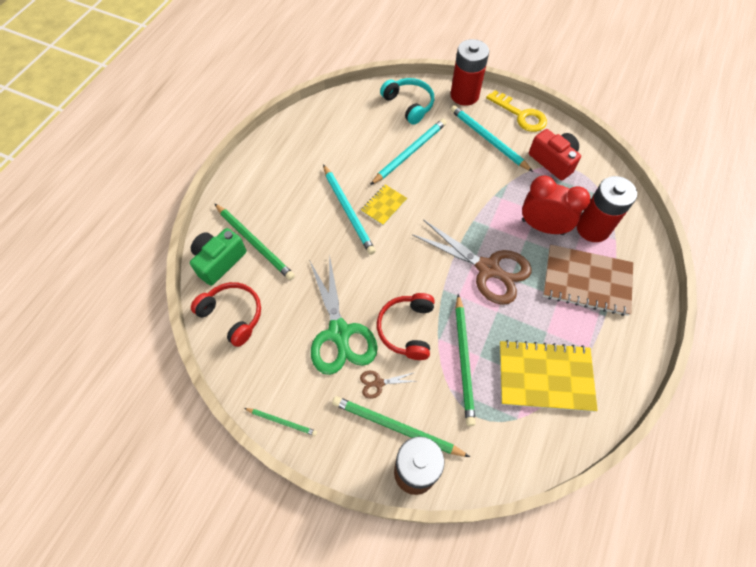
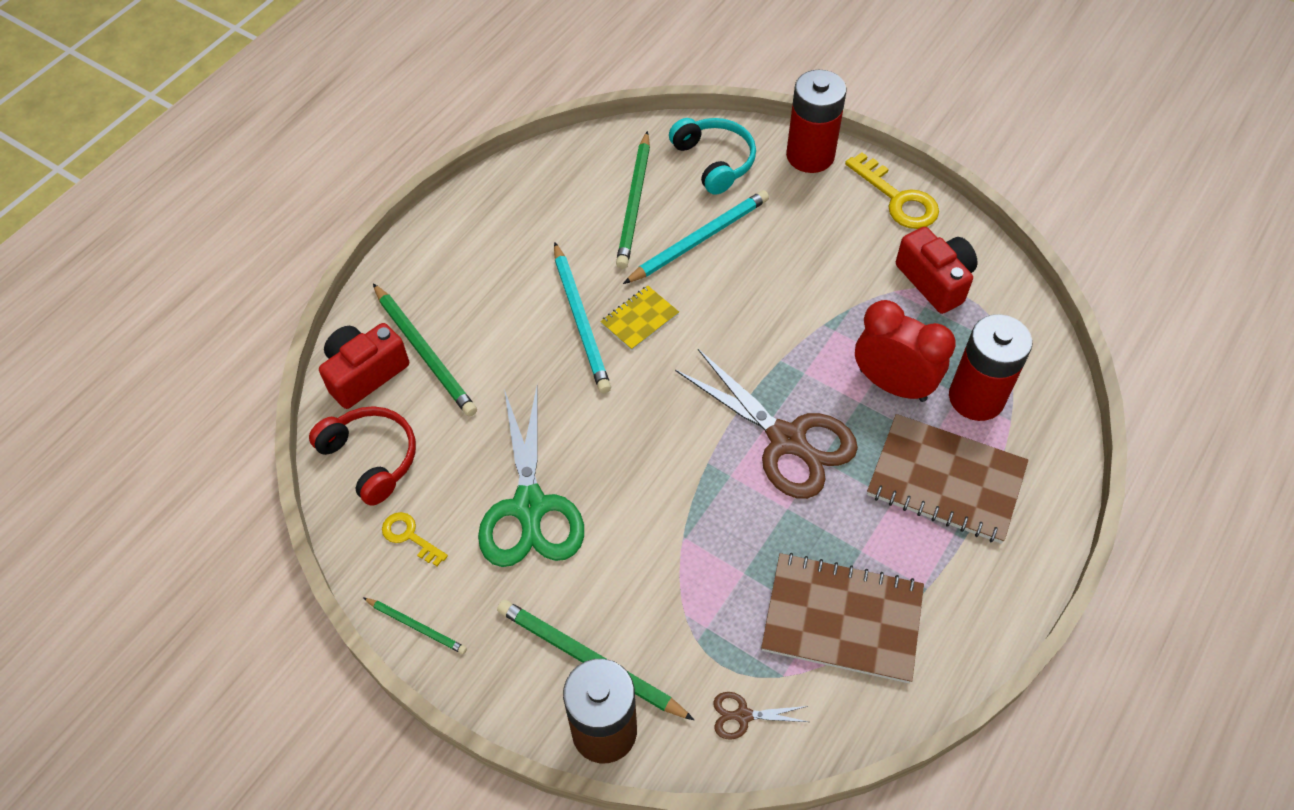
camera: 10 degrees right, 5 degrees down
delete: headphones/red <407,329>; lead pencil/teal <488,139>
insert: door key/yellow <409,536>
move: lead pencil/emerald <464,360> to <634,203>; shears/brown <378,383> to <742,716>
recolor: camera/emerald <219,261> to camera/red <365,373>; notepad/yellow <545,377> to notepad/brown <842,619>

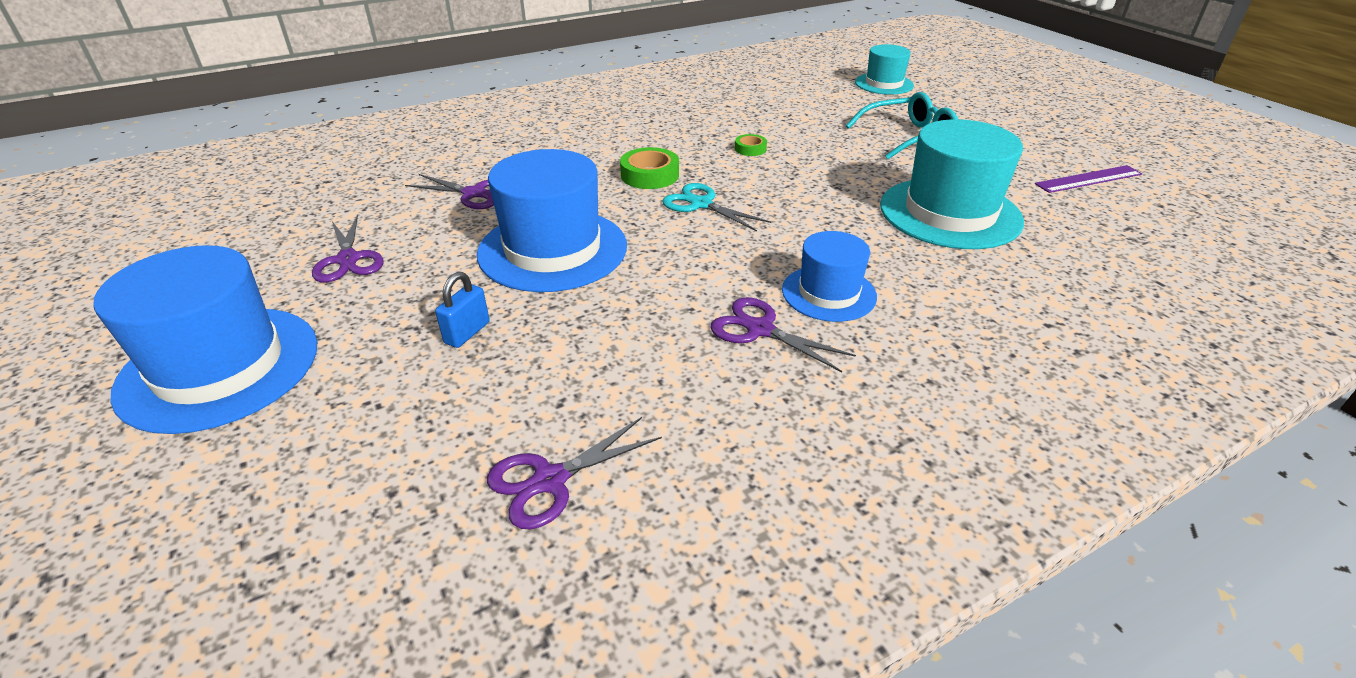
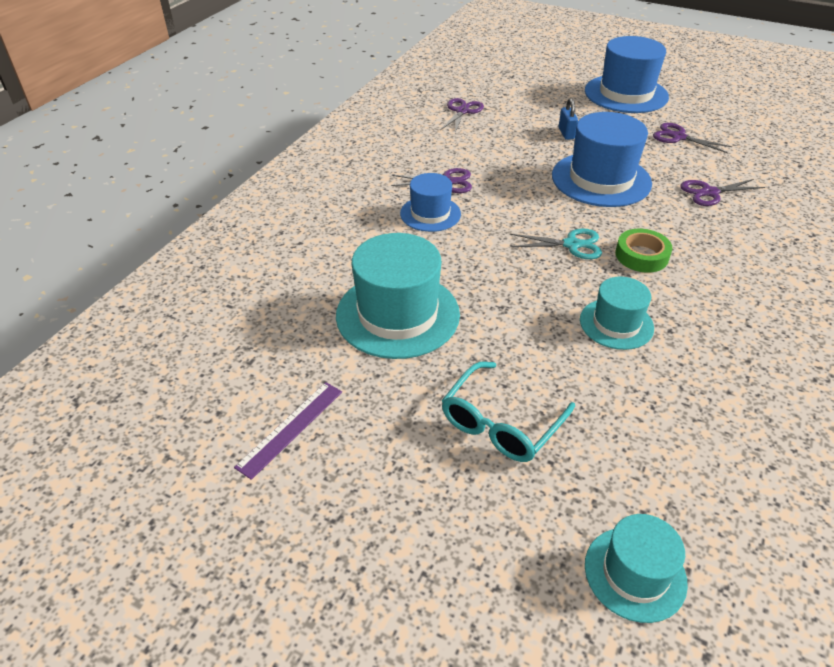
camera: 145 degrees right, 5 degrees up
replace: tape/emerald <750,149> to tall hat/teal <616,324>

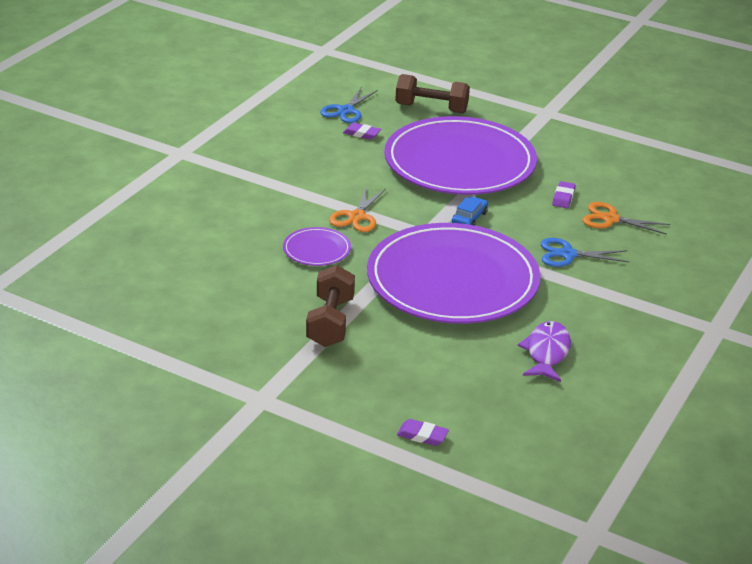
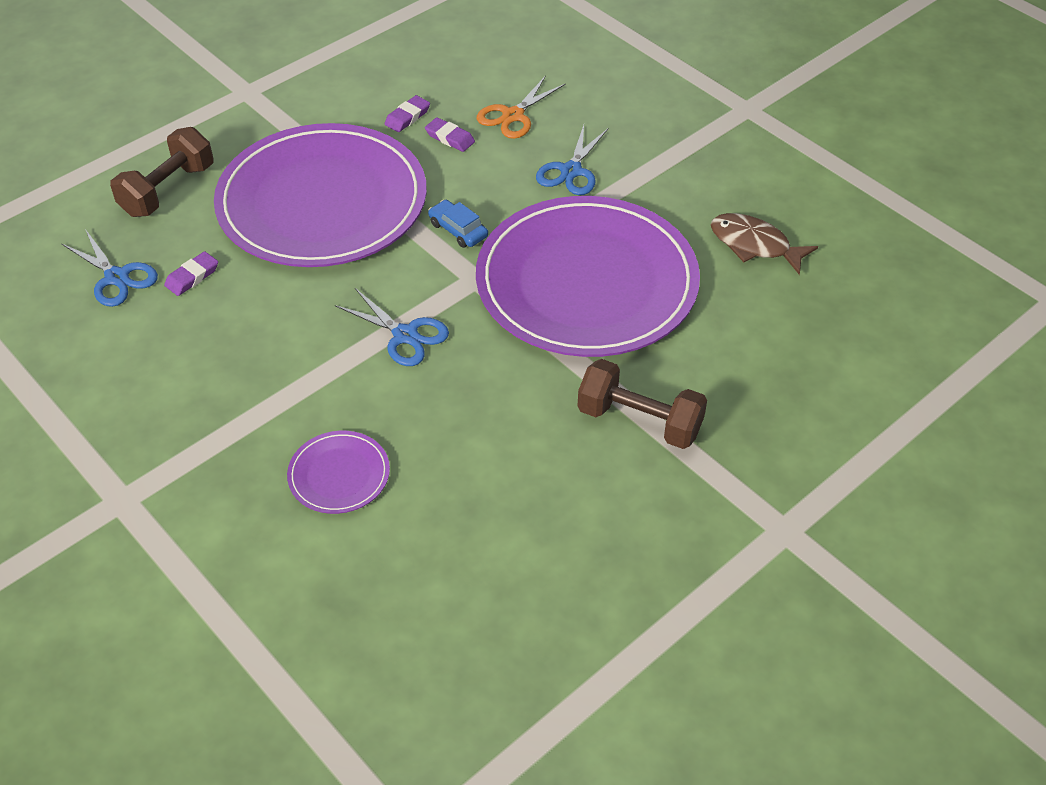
camera: 70 degrees left, 15 degrees up
move: dinner plate/royal purple <317,249> to <339,475>; gum eraser/royal purple <422,435> to <407,117>
recolor: shears/bright orange <356,216> to shears/blue <405,335>; toy fish/royal purple <546,352> to toy fish/brown <754,245>

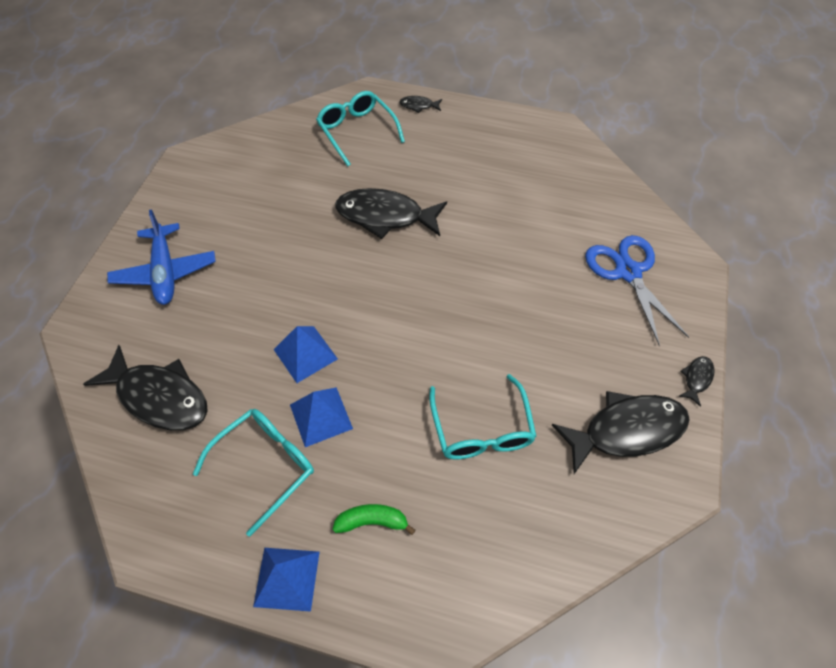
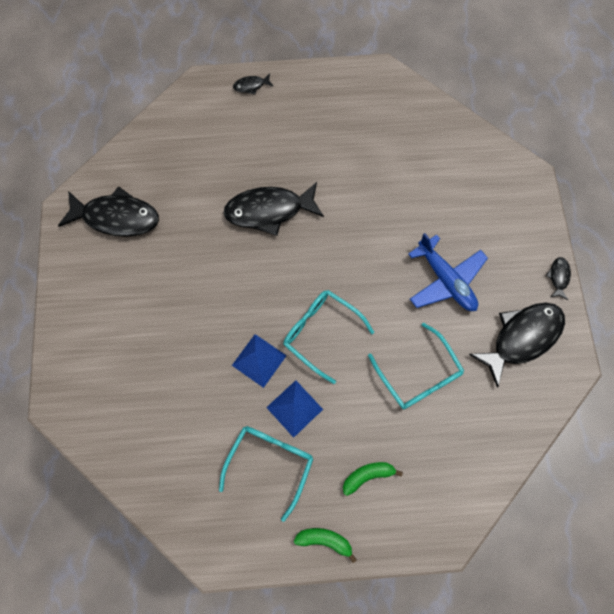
camera: 20 degrees left, 15 degrees up
delete: shears/blue <628,272>
move: toy fish/black <159,397> to <117,217>; spectacles/teal <357,131> to <321,332>; plane/blue <165,272> to <445,280>
replace: pyramid/blue <286,578> to banana/emerald <325,540>

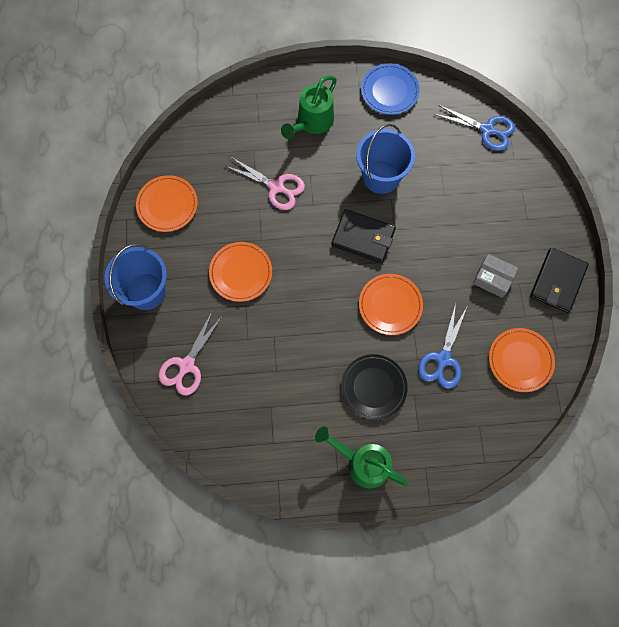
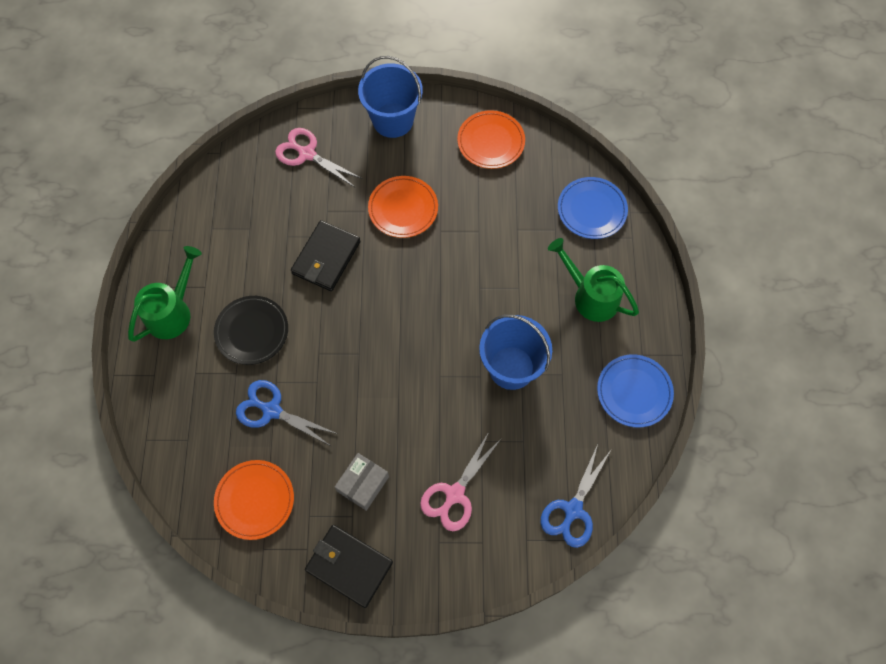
camera: 95 degrees right, 5 degrees down
delete: dinner plate/bright orange <390,305>
insert: dinner plate/blue <591,210>
move: wallet/black <363,237> to <326,258>; shears/pink <276,187> to <455,494>

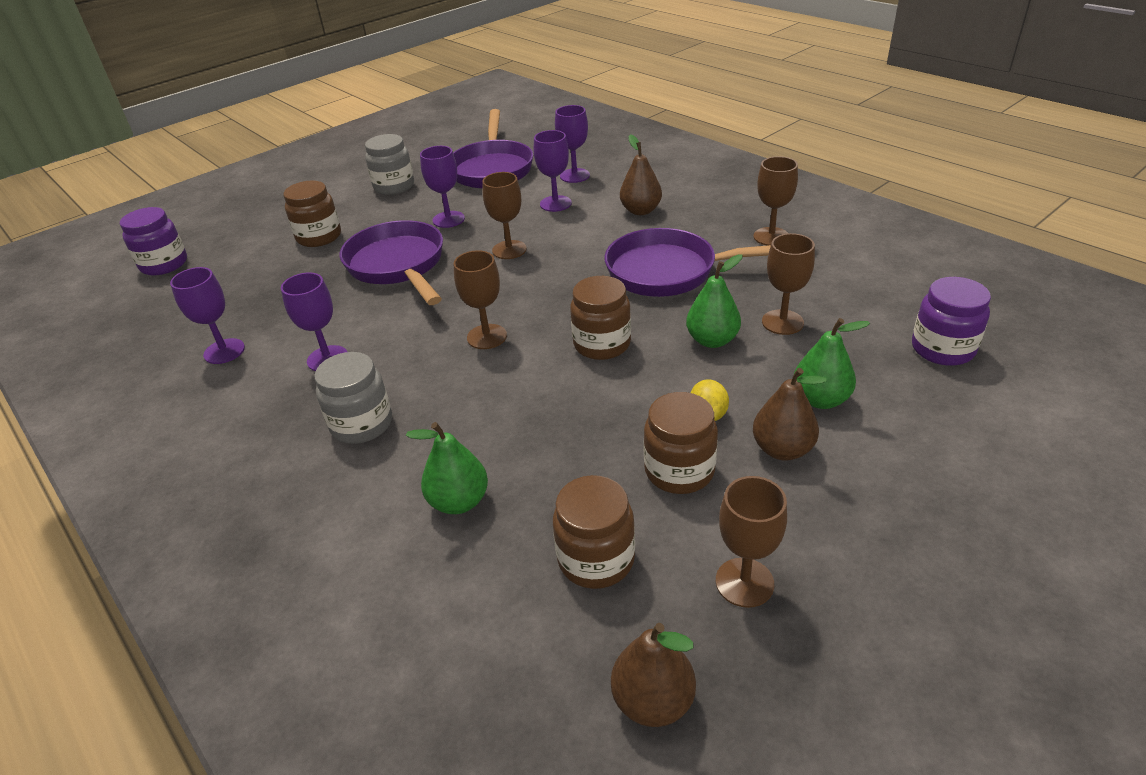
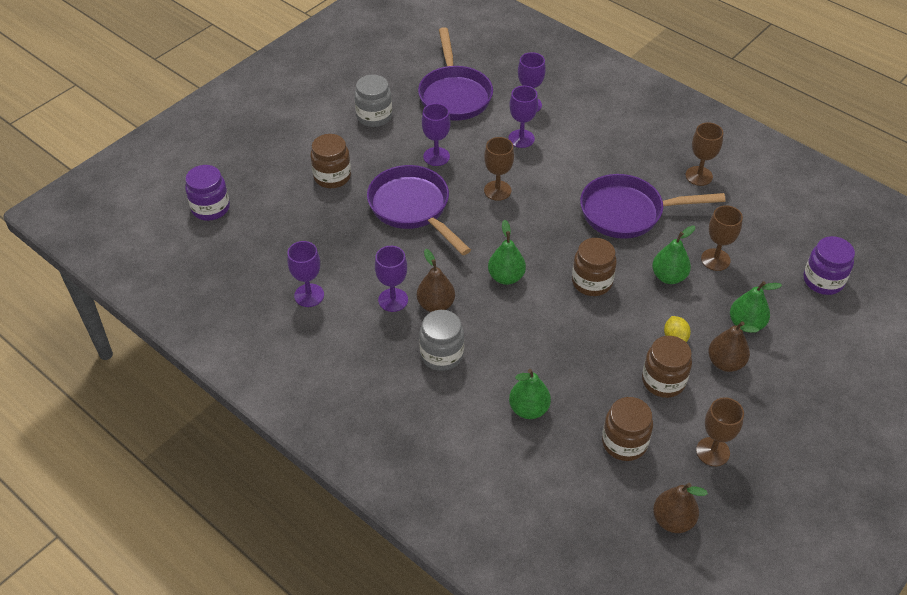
camera: 10 degrees left, 10 degrees up
move: pear fruit/brown <640,211> to <436,305>
replace: goblet/brown <487,337> to pear fruit/emerald <506,277>

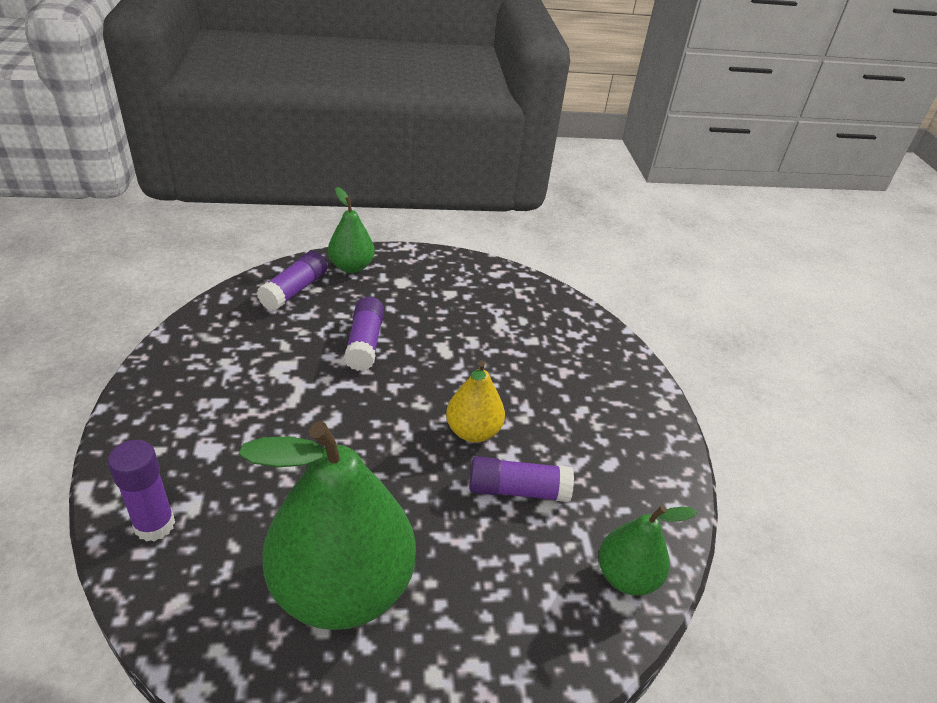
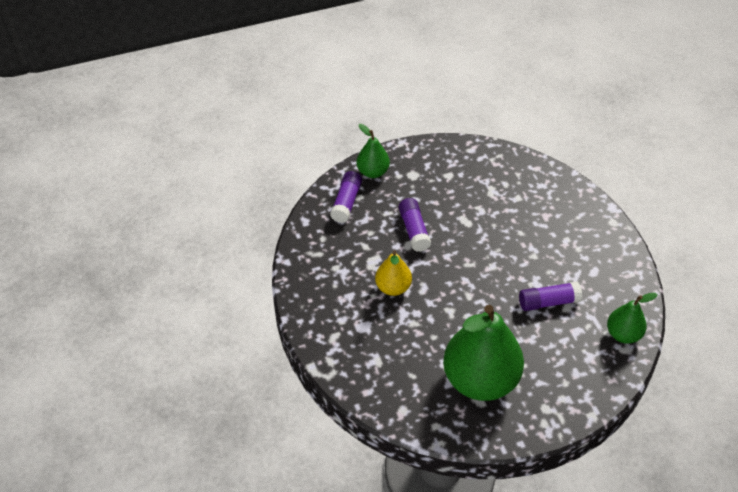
camera: 10 degrees left, 10 degrees up
delete: stick of glue/royal purple <155,525>
move: pear fruit/yellow <473,431> to <393,287>

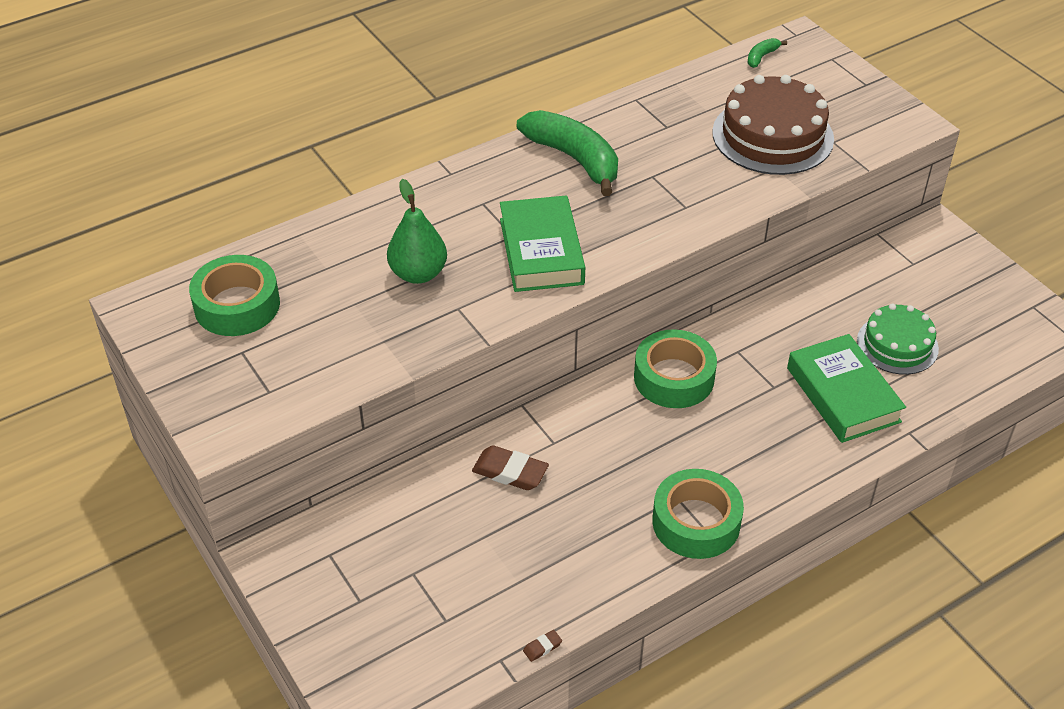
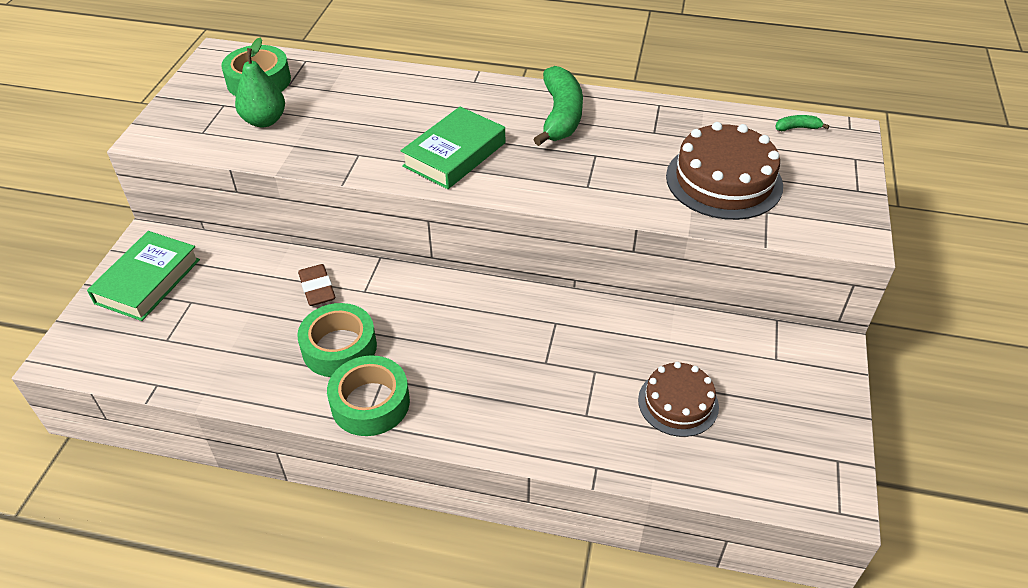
camera: 45 degrees right, 0 degrees up
delete: gum eraser/brown <542,647>
move: book/emerald <843,395> to <148,281>; pear fruit/emerald <418,273> to <264,121>; tape/emerald <674,378> to <339,348>
recolor: layer cake/emerald <897,344> to layer cake/brown <678,403>

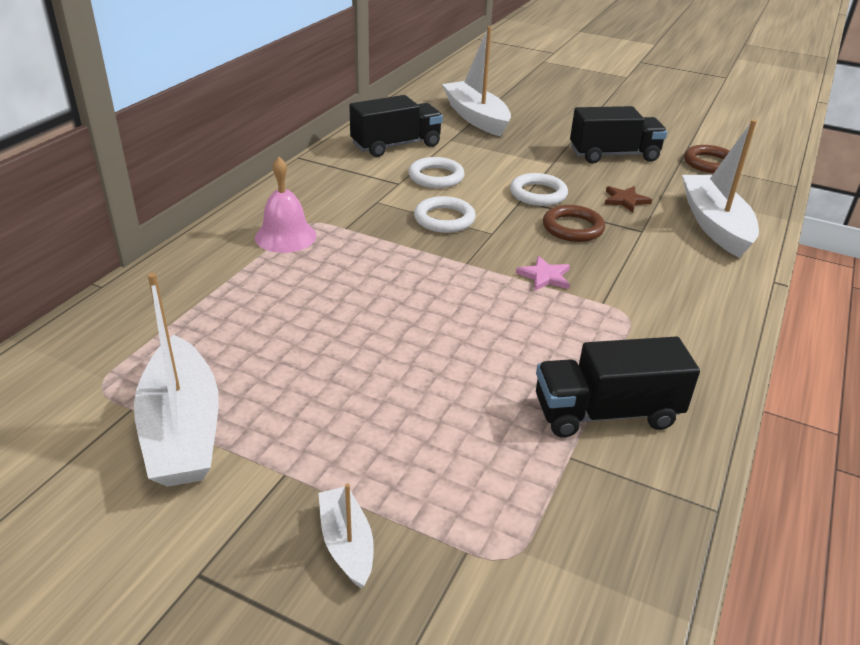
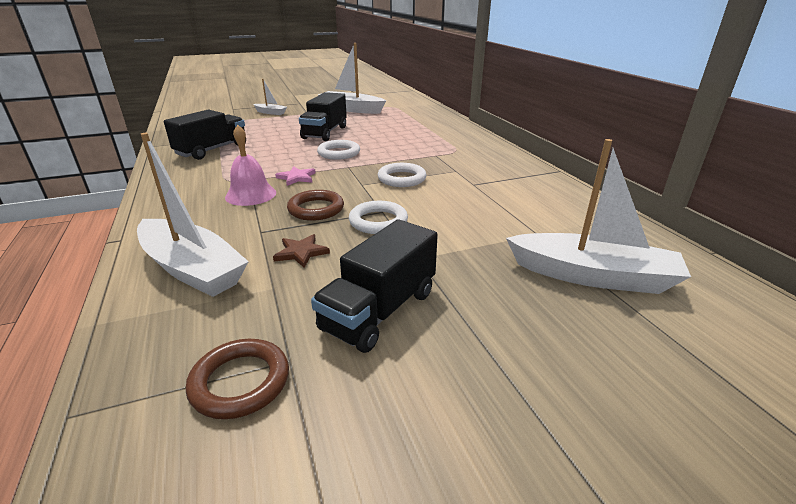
camera: 135 degrees right, 5 degrees down
move: bell/pink <285,236> to <251,194>; toy truck/black <396,145> to <325,132>; hoop/snow-white <436,177> to <339,153>

